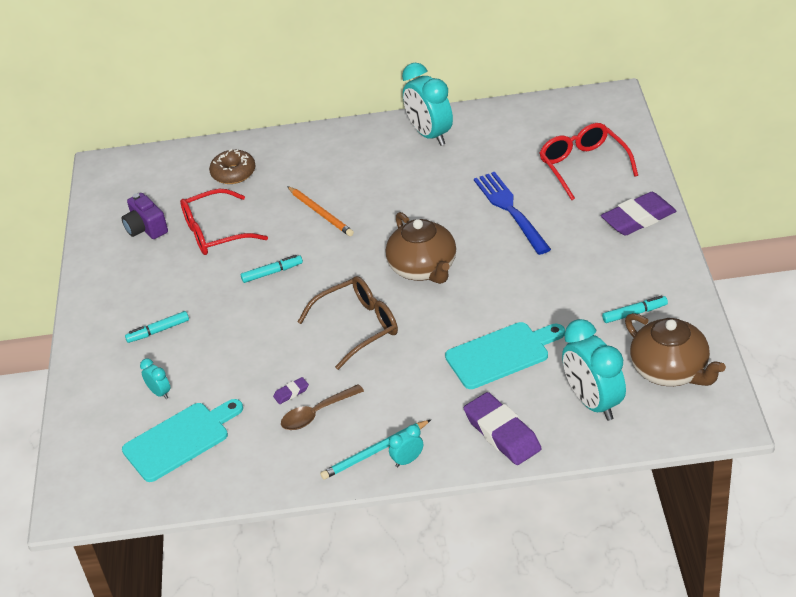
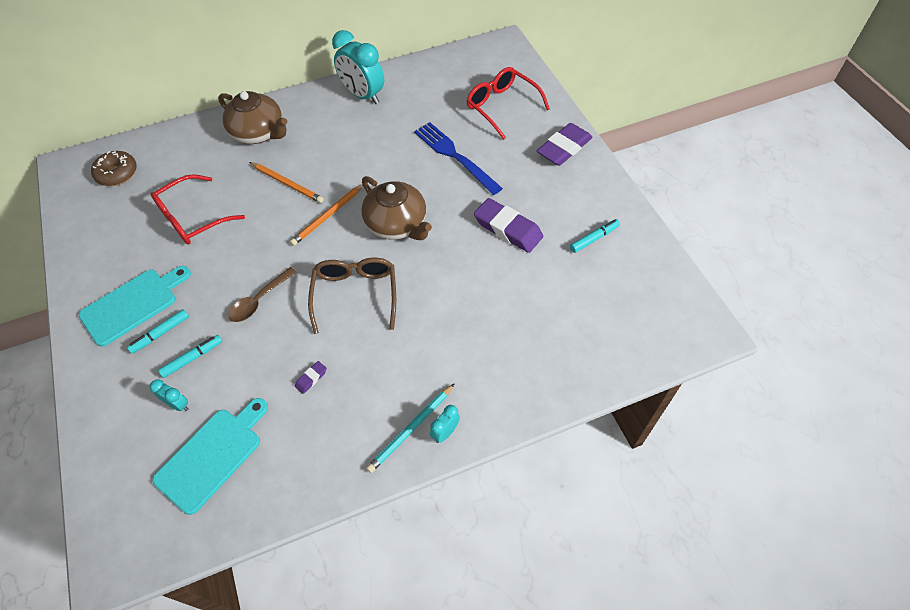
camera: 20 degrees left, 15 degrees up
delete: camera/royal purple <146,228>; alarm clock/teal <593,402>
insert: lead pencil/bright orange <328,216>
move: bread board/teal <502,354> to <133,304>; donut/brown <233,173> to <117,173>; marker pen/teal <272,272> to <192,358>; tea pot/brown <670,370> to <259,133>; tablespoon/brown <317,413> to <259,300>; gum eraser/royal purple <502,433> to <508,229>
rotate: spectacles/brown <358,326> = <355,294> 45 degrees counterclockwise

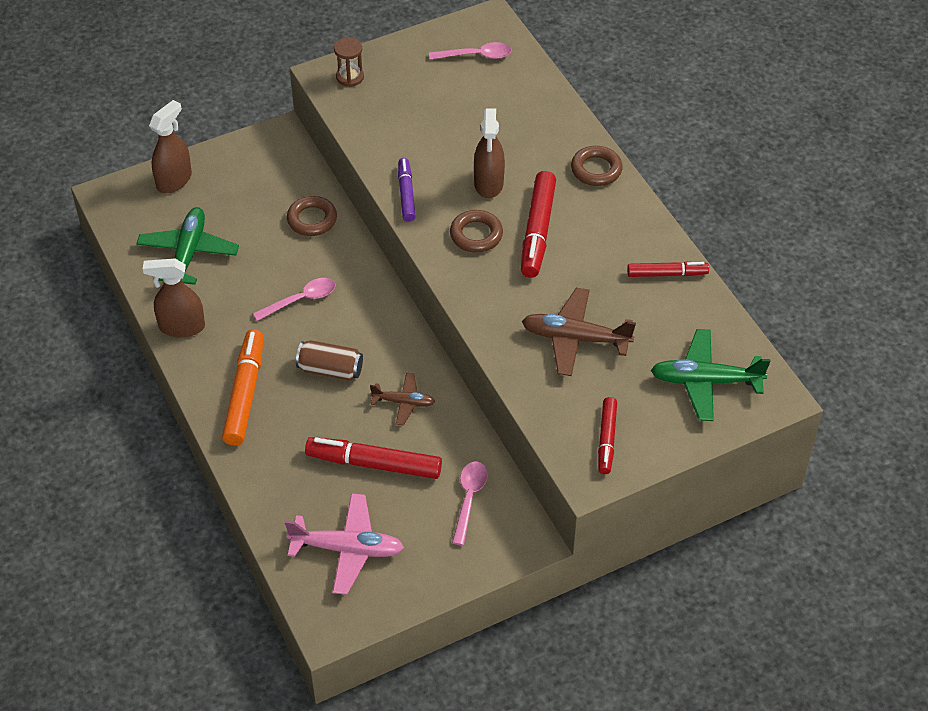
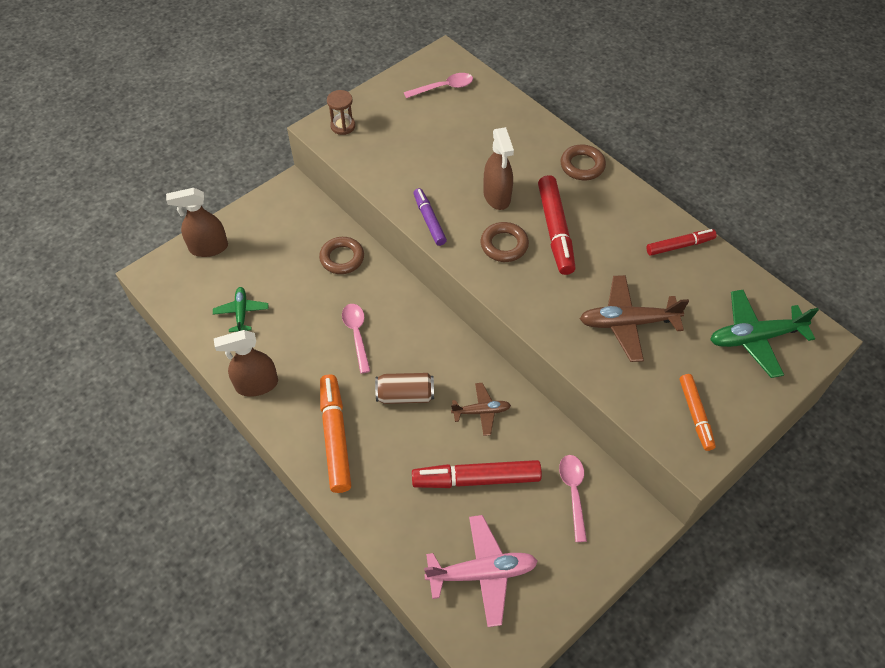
camera: 15 degrees left, 5 degrees up
recolor: marker pen/red <607,439> to marker pen/bright orange <695,414>
rotate: sprayer/brown <174,180> = <208,248> 120 degrees counterclockwise; tablespoon/pink <301,300> = <357,334> 60 degrees counterclockwise
resize: plane/emerald <188,253> = <241,312> x0.59

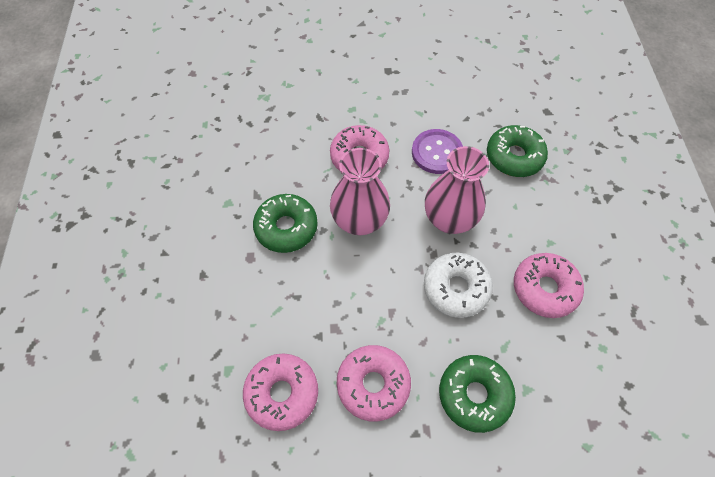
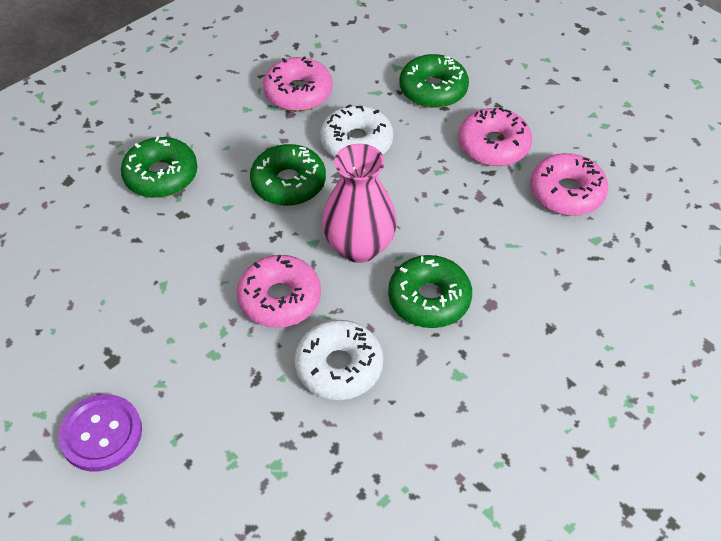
camera: 130 degrees left, 10 degrees down
insert: donut/snow-white <339,367>
move: button/royal purple <437,152> to <101,434>
replace: tall vase/pink <449,219> to donut/emerald <288,183>

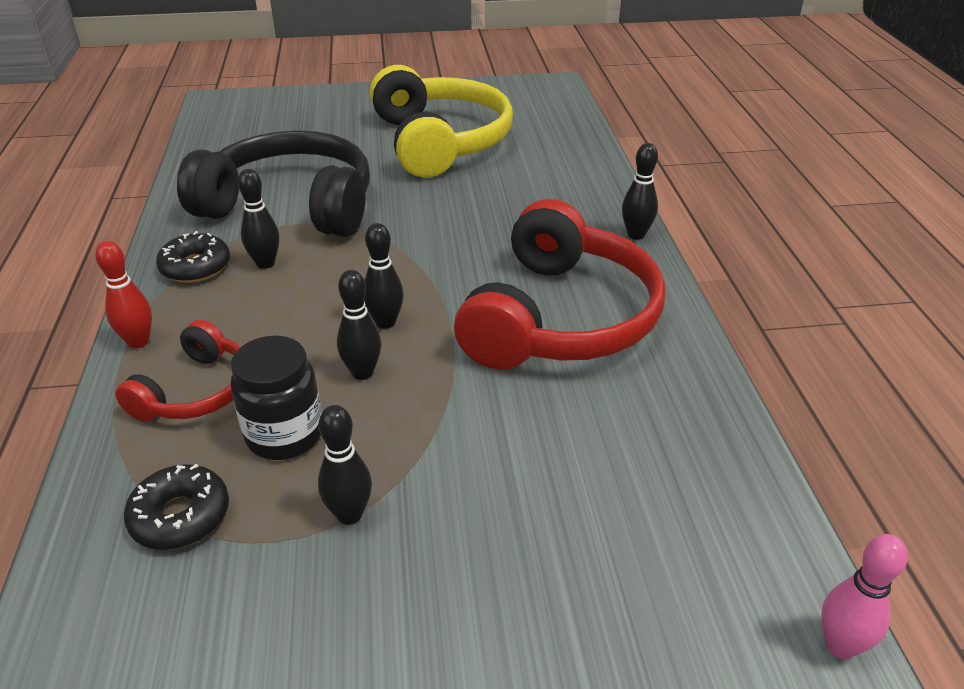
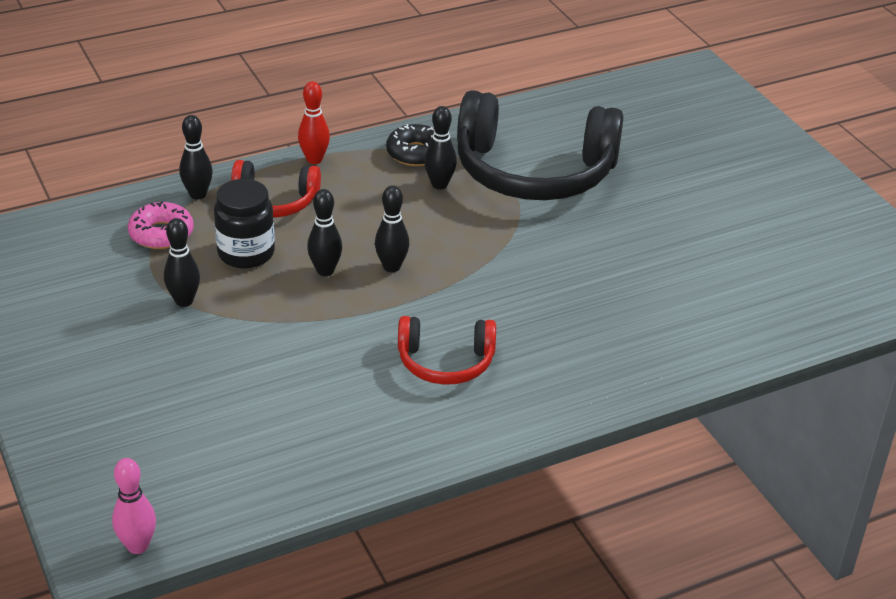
camera: 70 degrees right, 0 degrees up
delete: headphones/yellow <439,142>
move: skittle/black <636,235> to <198,194>
recolor: donut/black <180,516> to donut/pink <161,234>
rotate: headphones/black <291,206> = <534,171> 105 degrees clockwise
resize: headphones/red <559,318> = <445,362> x0.52

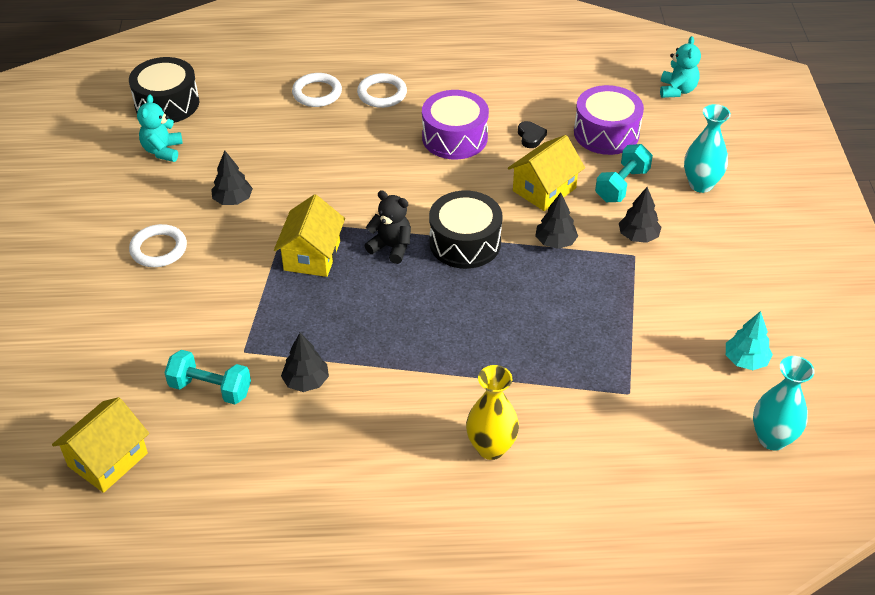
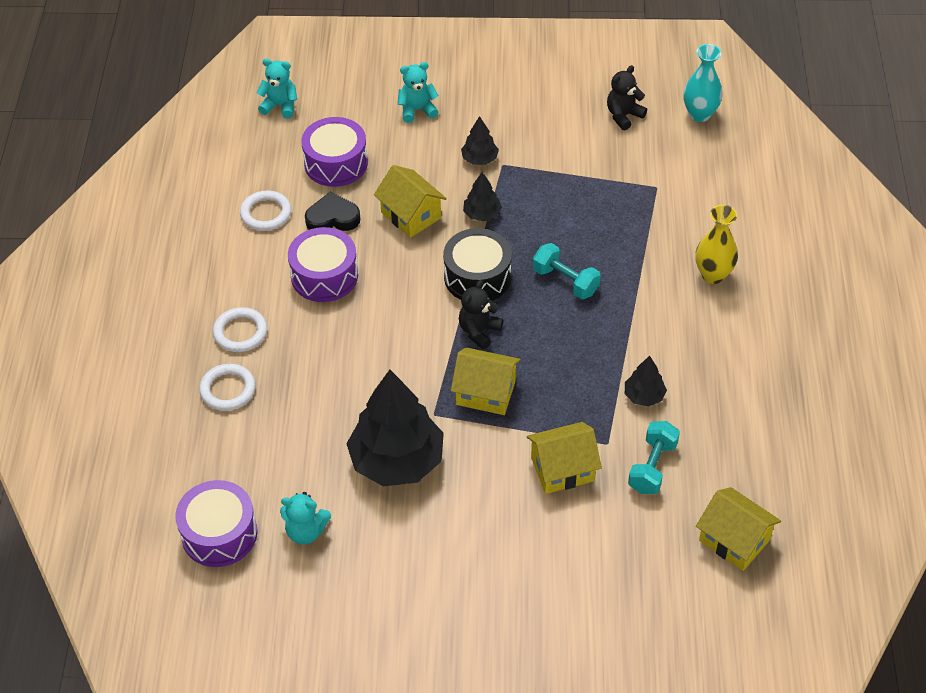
camera: 85 degrees left, 5 degrees up
insert: cottage/yellow <562,469>
move: hoop/snow-white <158,249> to <266,213>; free weight/teal <622,185> to <565,281>
replace: tall vase/teal <701,184> to stuffed bear/teal <417,110>; toy tree/teal <745,360> to stuffed bear/black <623,116>
recolor: snare drum/black <167,103> to snare drum/royal purple <219,534>
resize: love heart/black <530,137> = <332,218> x1.62; toy tree/black <233,200> = <397,461> x2.21

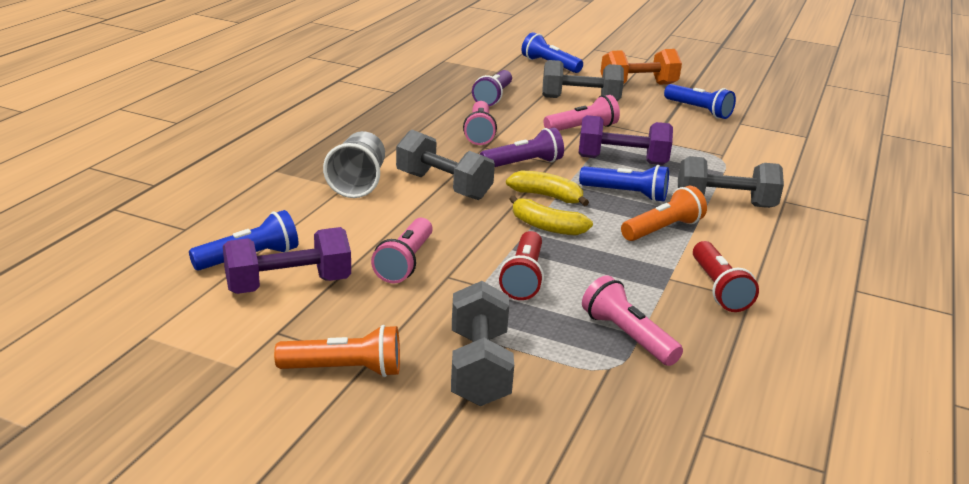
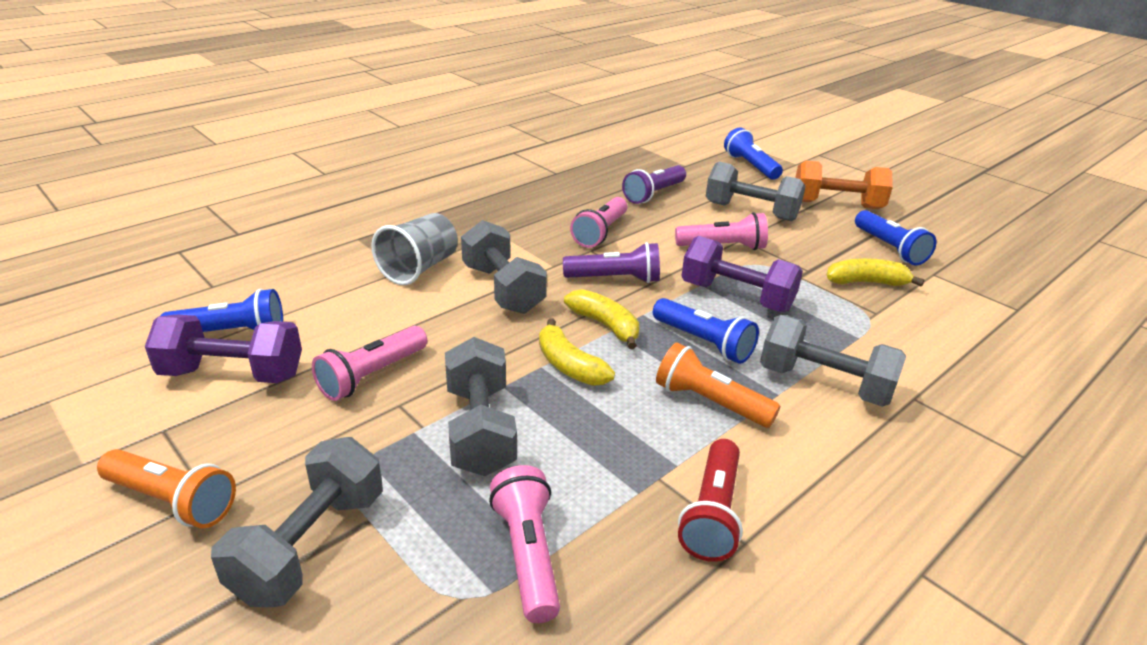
camera: 25 degrees right, 5 degrees up
insert: banana/yellow <866,282>
replace: pocket torch/red <524,278> to free weight/gray <479,430>
rotate: pocket torch/bright orange <662,229> = <709,402> 135 degrees counterclockwise

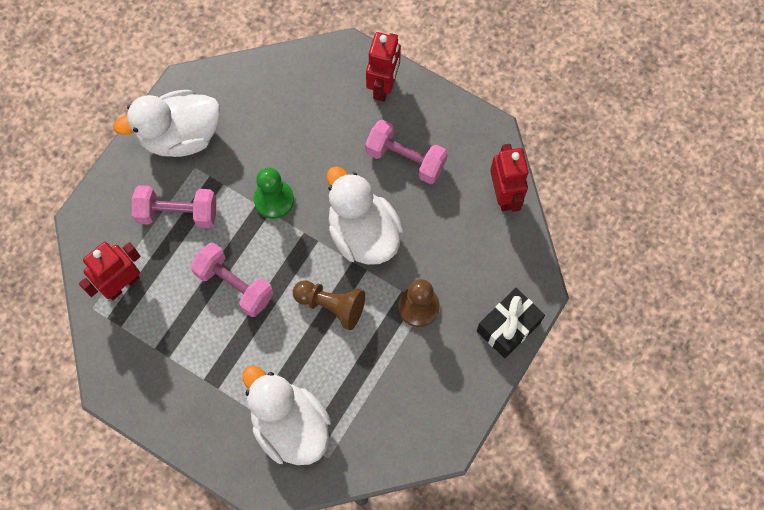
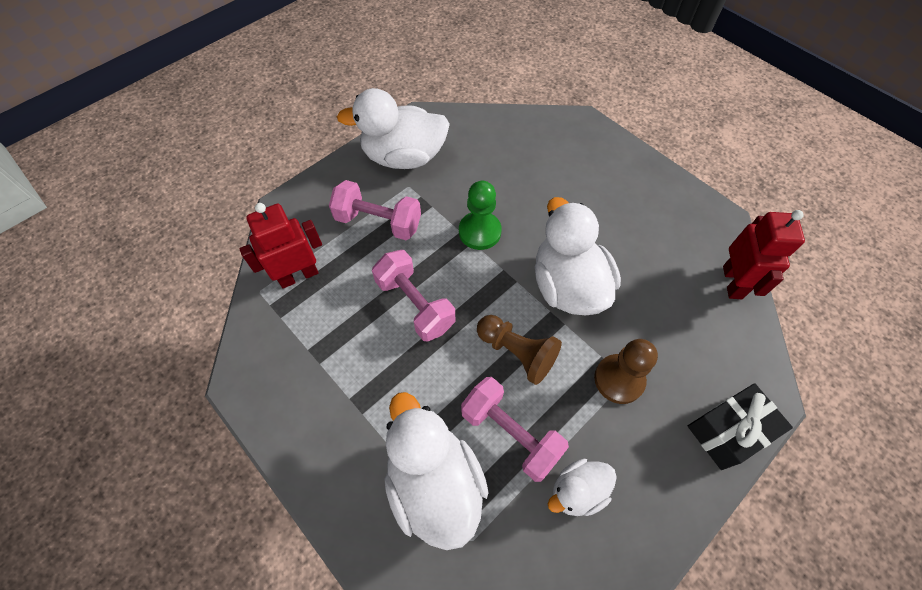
camera: 15 degrees right, 10 degrees down
delete: toy robot/red <383,86>
insert: duck/snow-white <577,491>
move: free weight/pink <405,159> to <510,433>

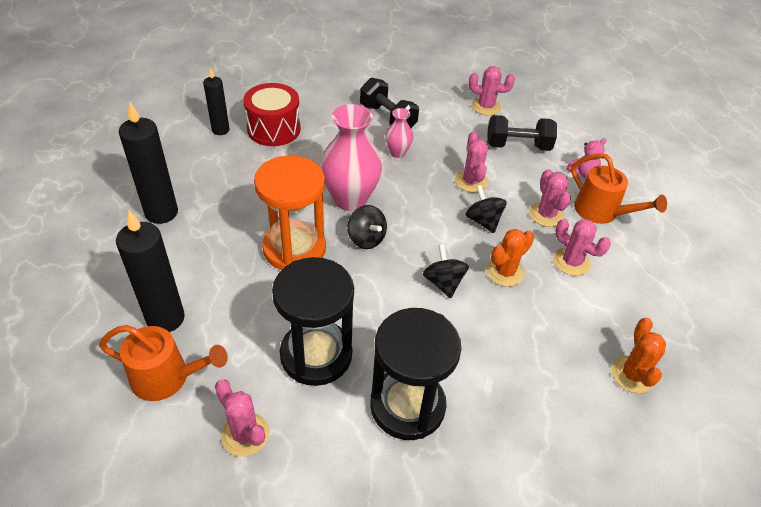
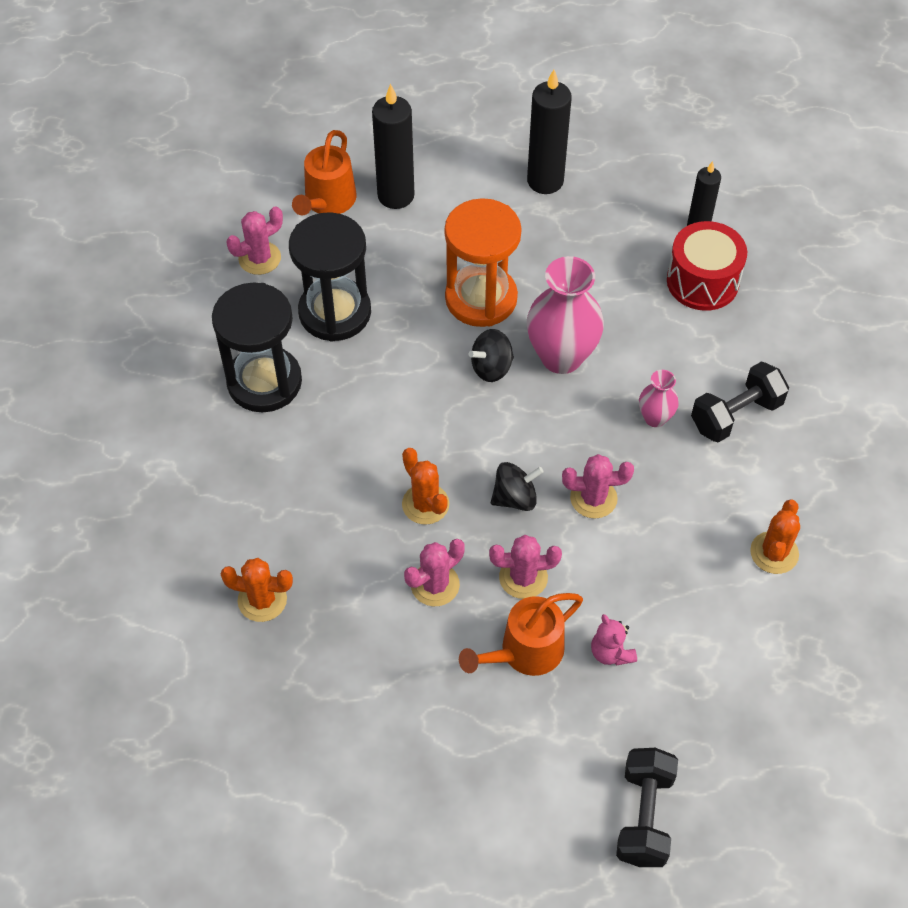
camera: 100 degrees right, 10 degrees up
delete: toy top/black <443,283>
move: free weight/black <518,146> to <644,816>
recolor: cactus/pink <486,107> to cactus/bright orange <774,553>

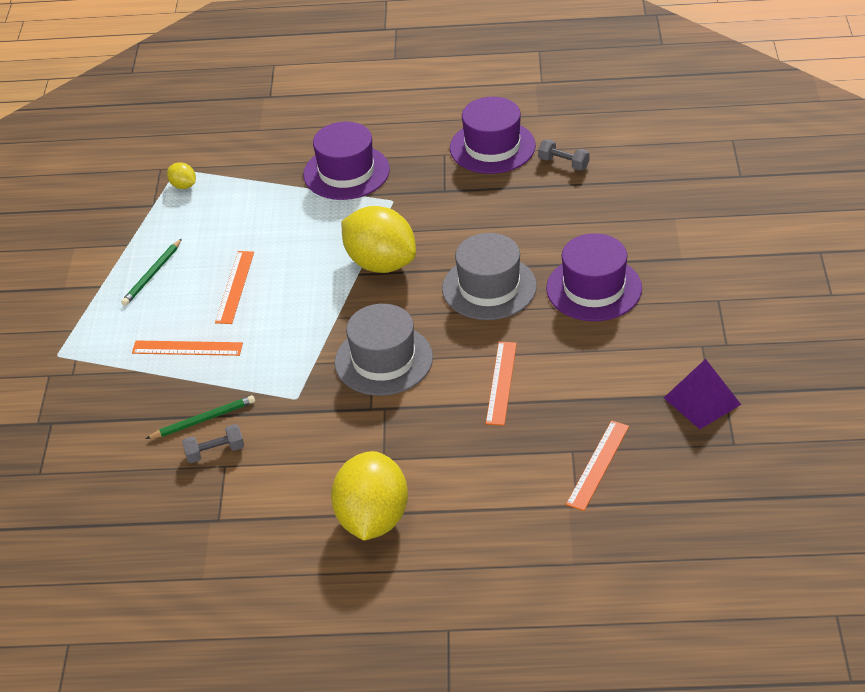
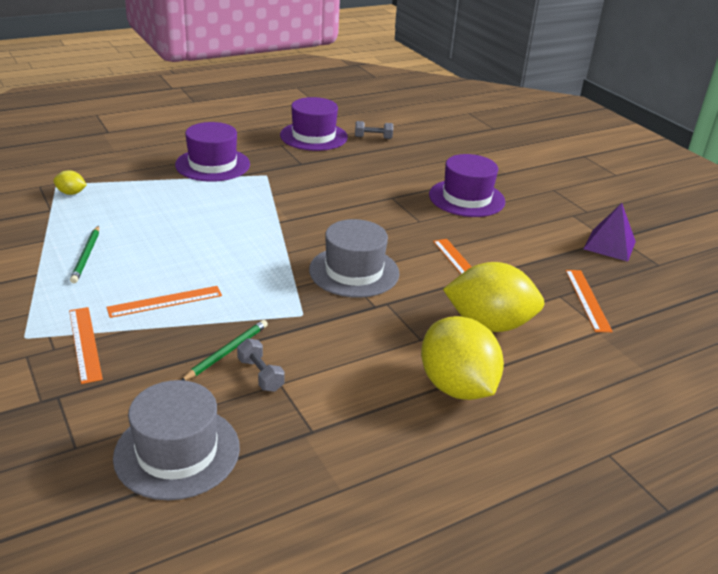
camera: 35 degrees left, 10 degrees down
move: ruler/bright orange <235,287> to <85,343>; tall hat/gray <489,287> to <177,452>; lemon/yellow <381,263> to <489,324>
rotate: free weight/gray <215,452> = <260,375> 75 degrees counterclockwise

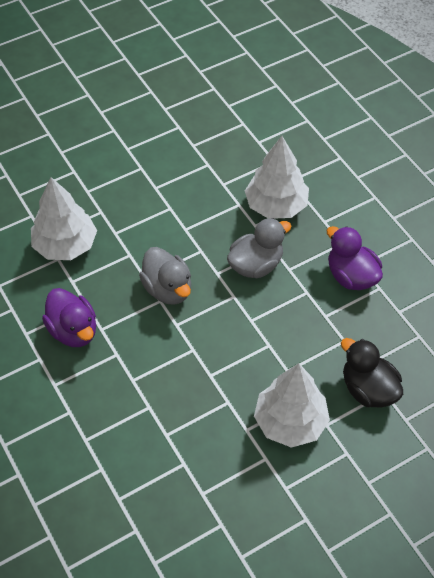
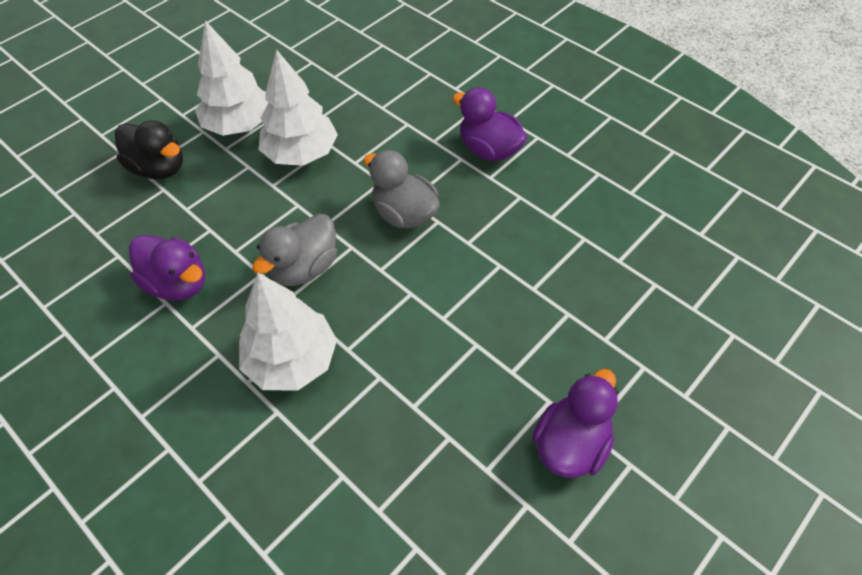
camera: 165 degrees right, 0 degrees up
insert: duck/royal purple <571,444>
move: toy tree/snow-white <65,245> to <301,154>

